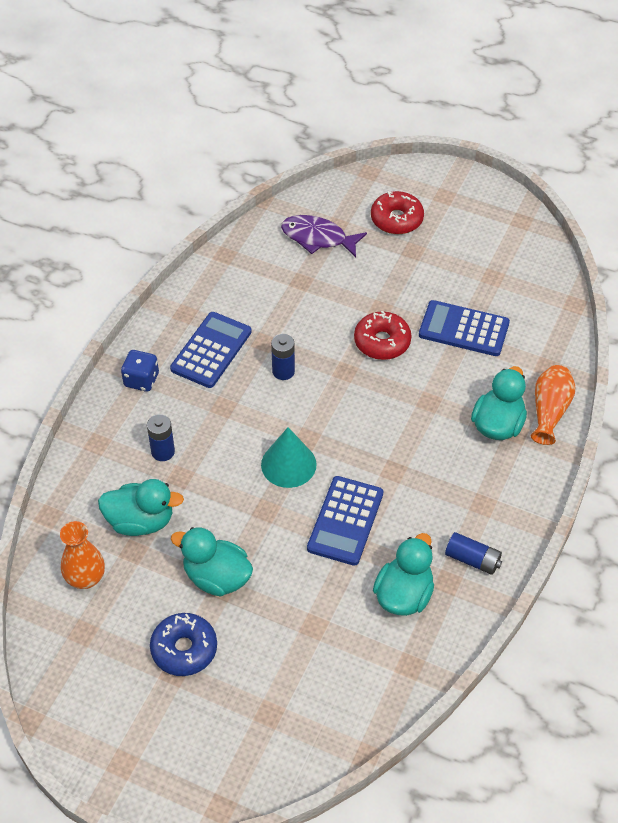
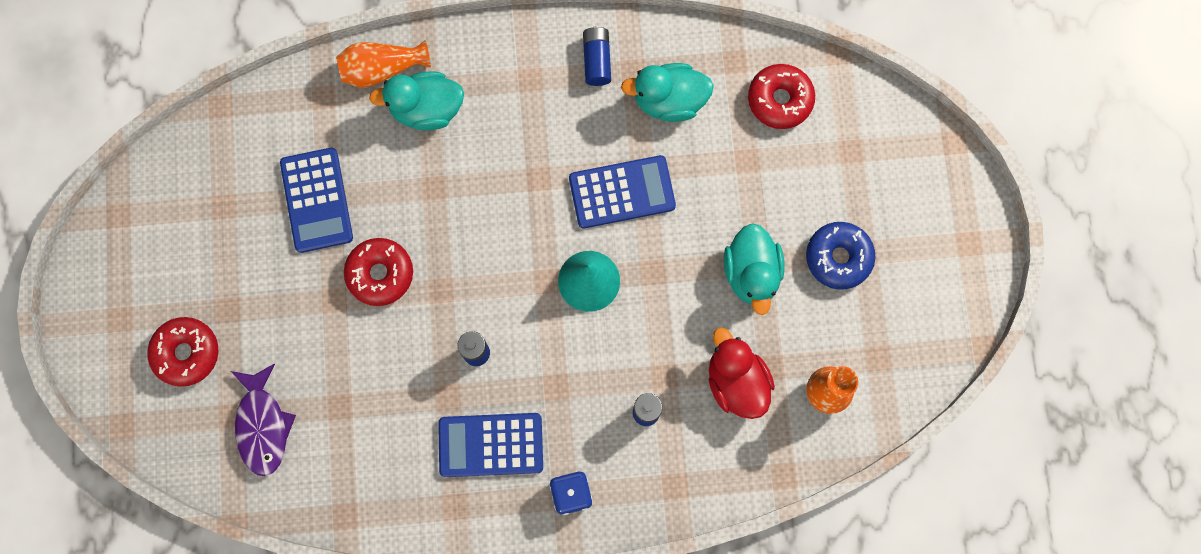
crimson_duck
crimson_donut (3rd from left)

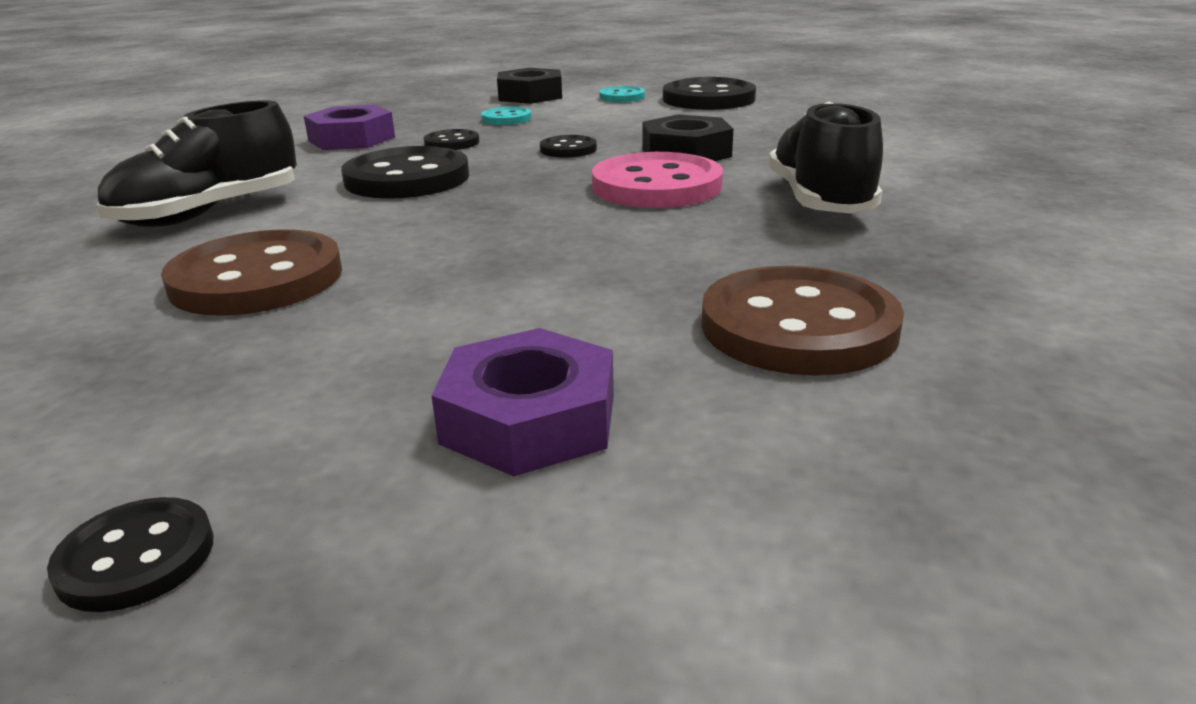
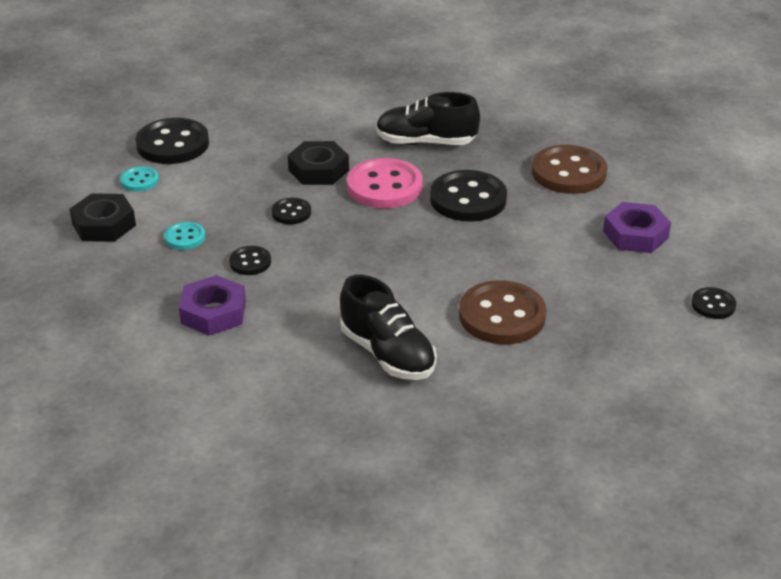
ebony_button (4th from left)

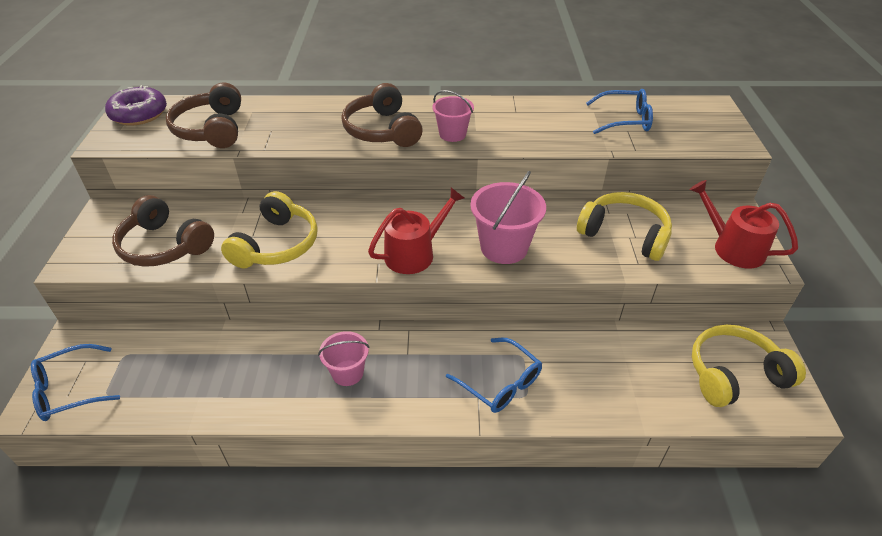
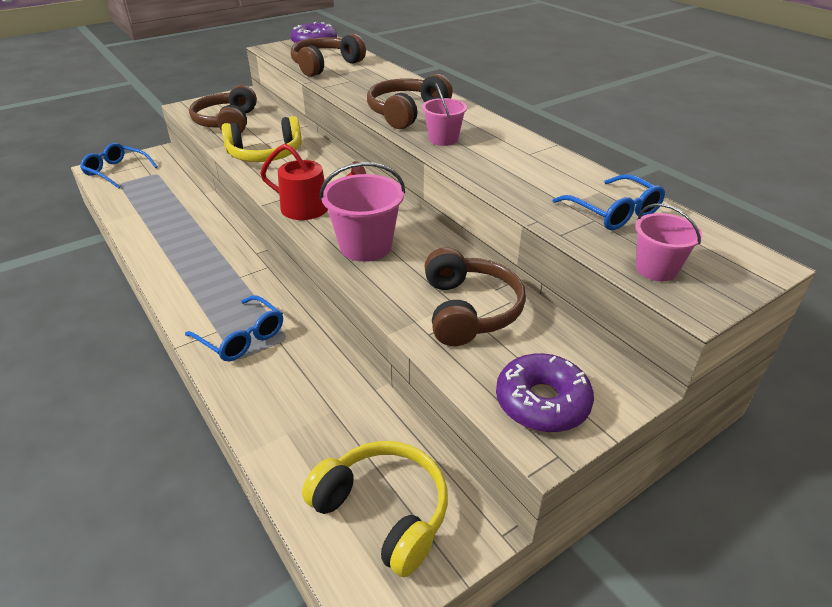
purple_donut (2nd from left)
dark_brown_headphones (4th from left)
pink_sand_bucket (3rd from left)
cobalt_eyeglasses (2nd from left)

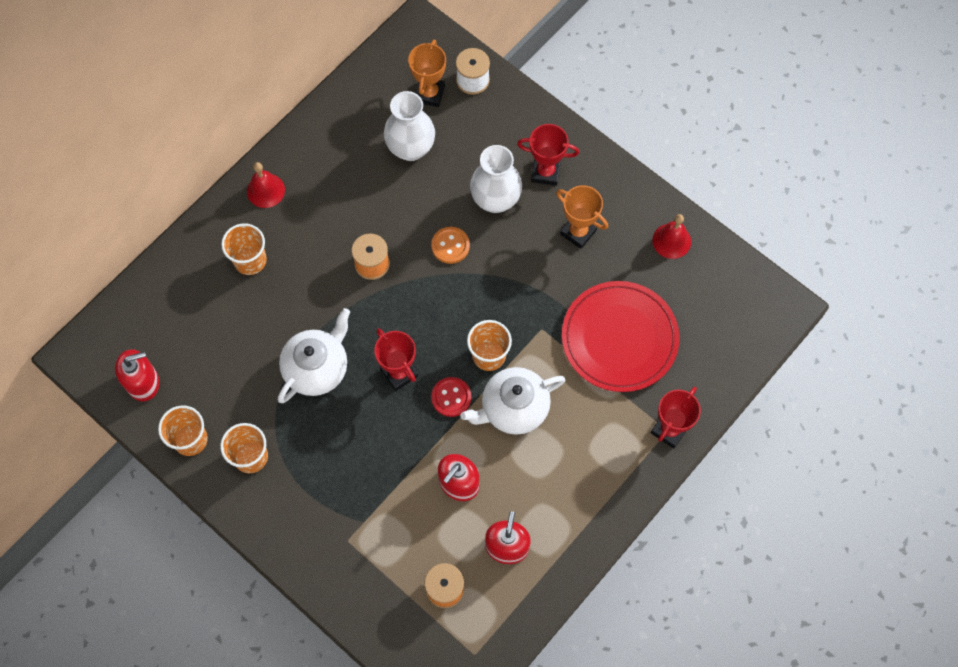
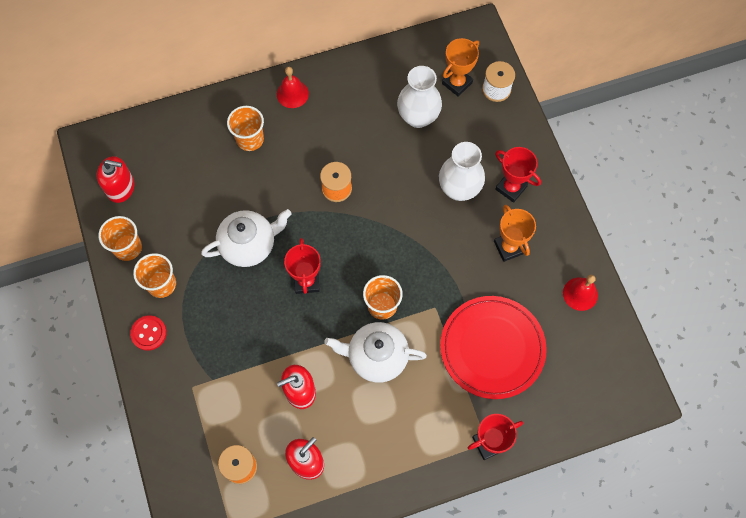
orange_button
crimson_button

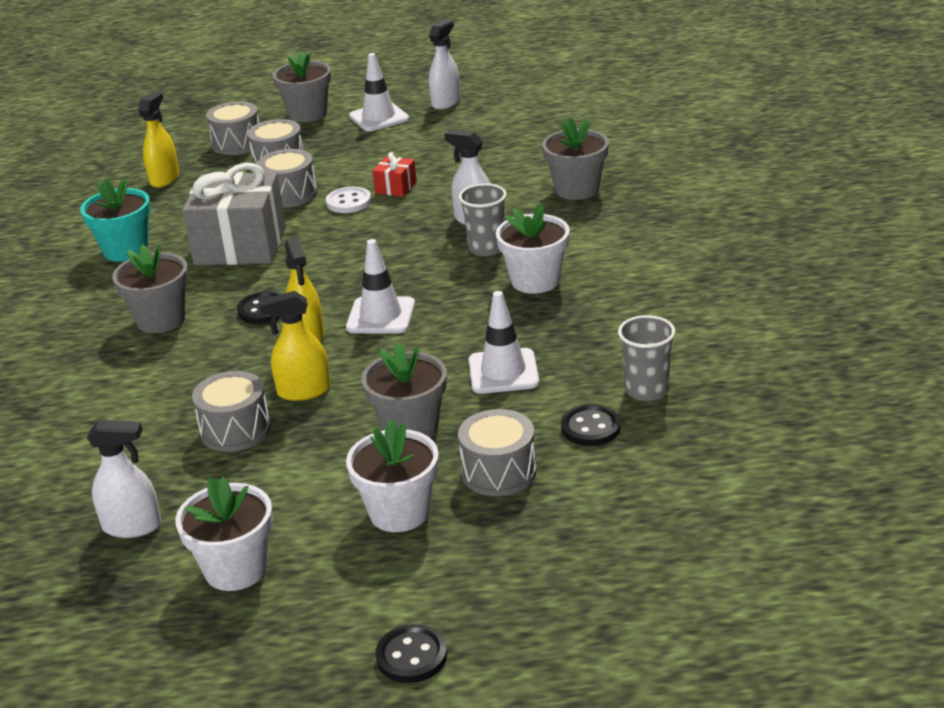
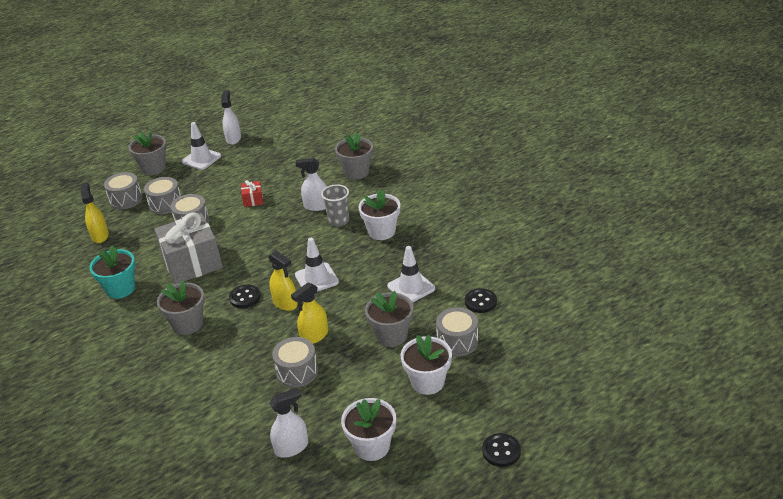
snow-white_button
ash-grey_tumbler (2nd from left in the first image)

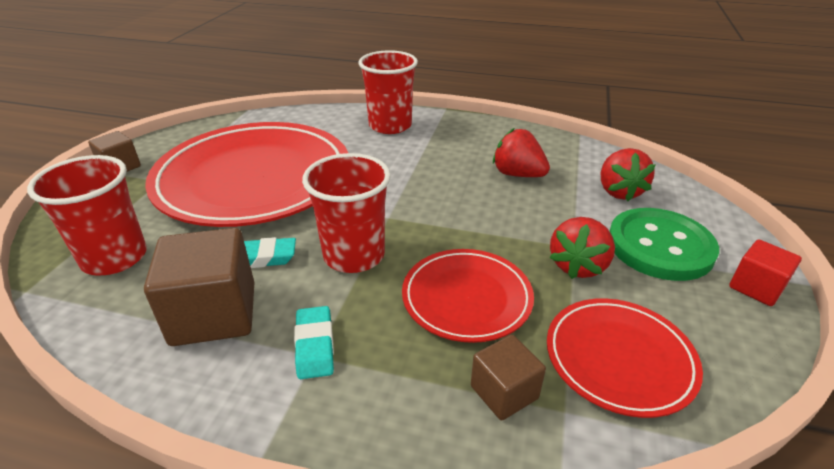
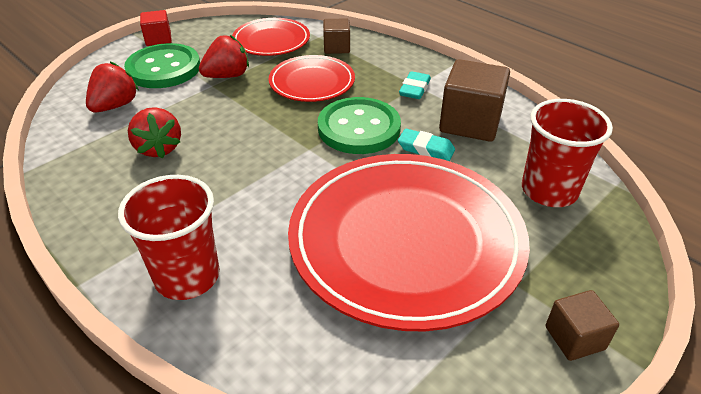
emerald_button (2nd from left)

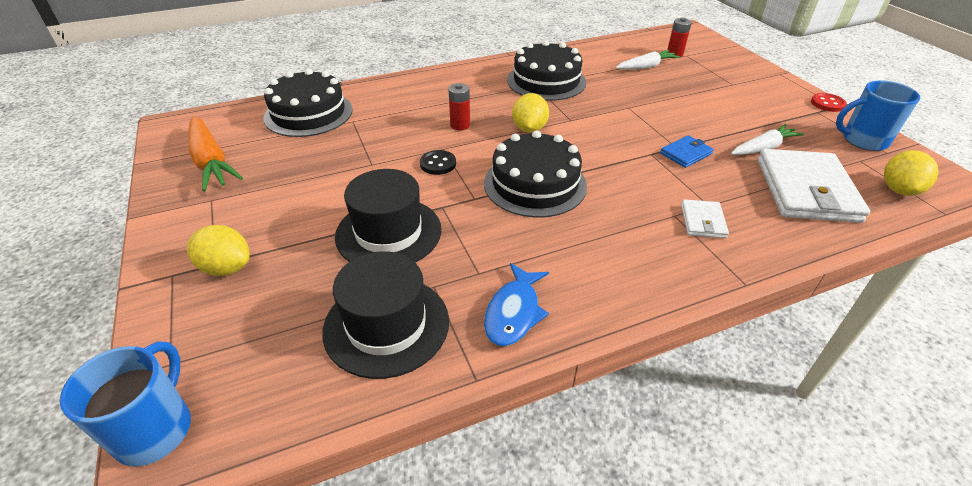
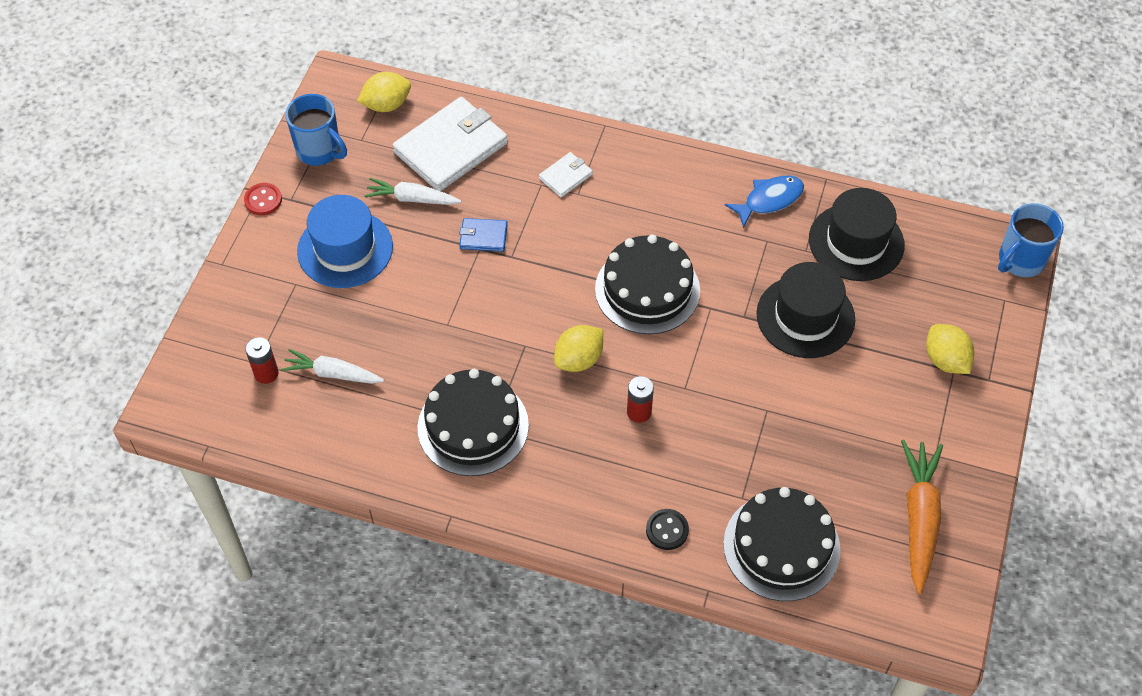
ebony_button
cobalt_tall_hat

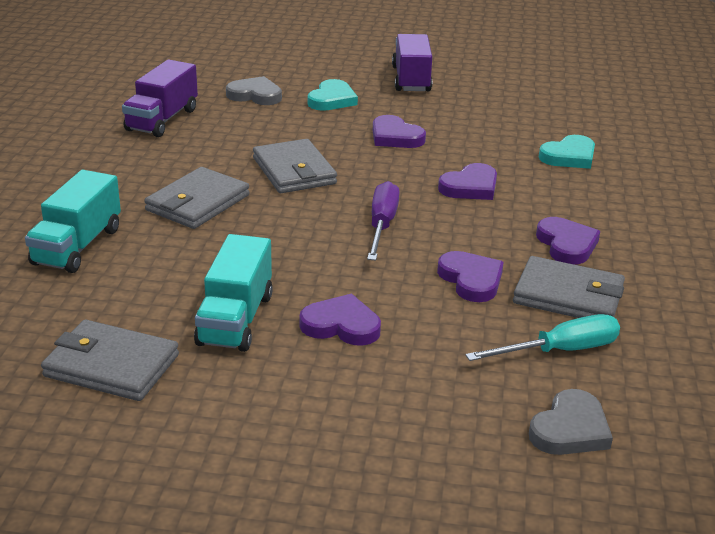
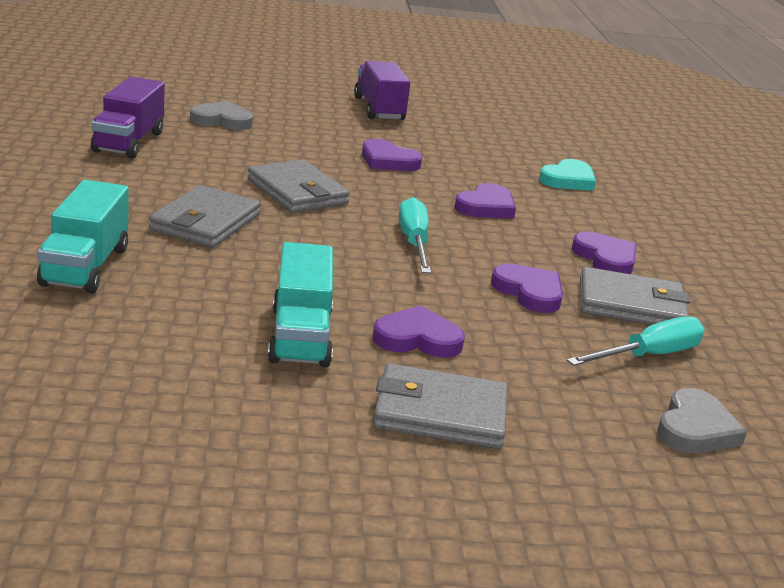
turquoise_love_heart (1st from left in the first image)
turquoise_flat_screwdriver (1st from left)
ash-grey_billfold (3rd from left)

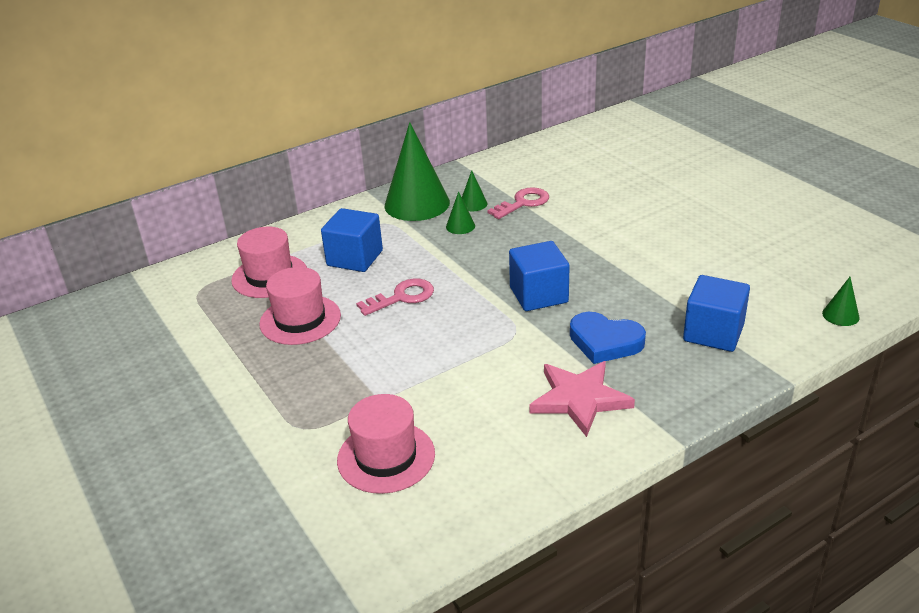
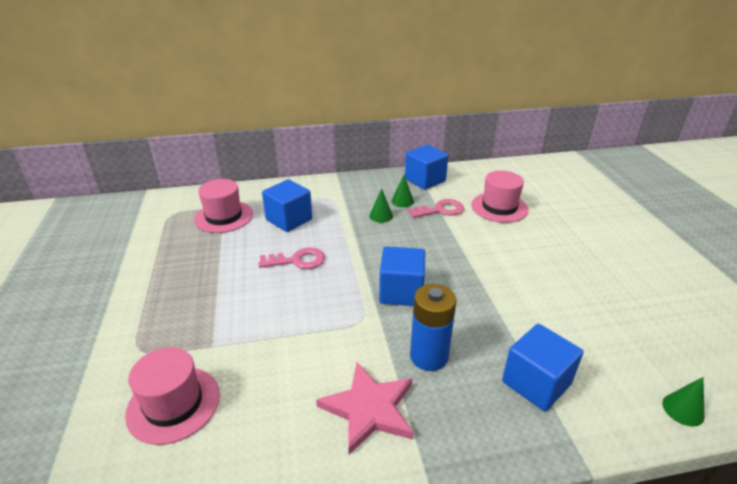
emerald_cone (1st from left in the first image)
pink_tall_hat (3rd from left)
cobalt_power_cell
cobalt_cube (3rd from left)

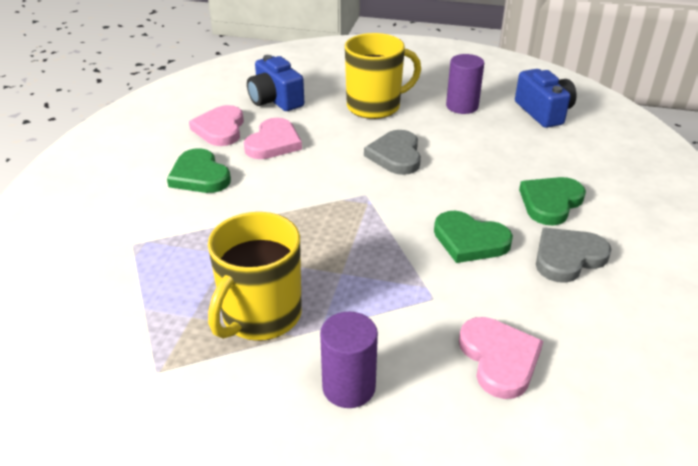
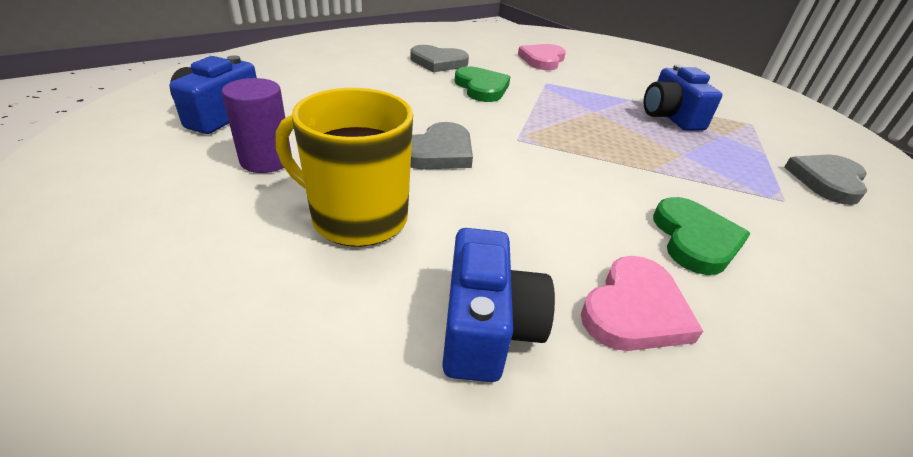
pink_love_heart (2nd from left in the first image)
emerald_love_heart (3rd from left in the first image)
cobalt_camera (3rd from left)
purple_solid_cylinder (1st from left in the first image)
ash-grey_love_heart (3rd from left)

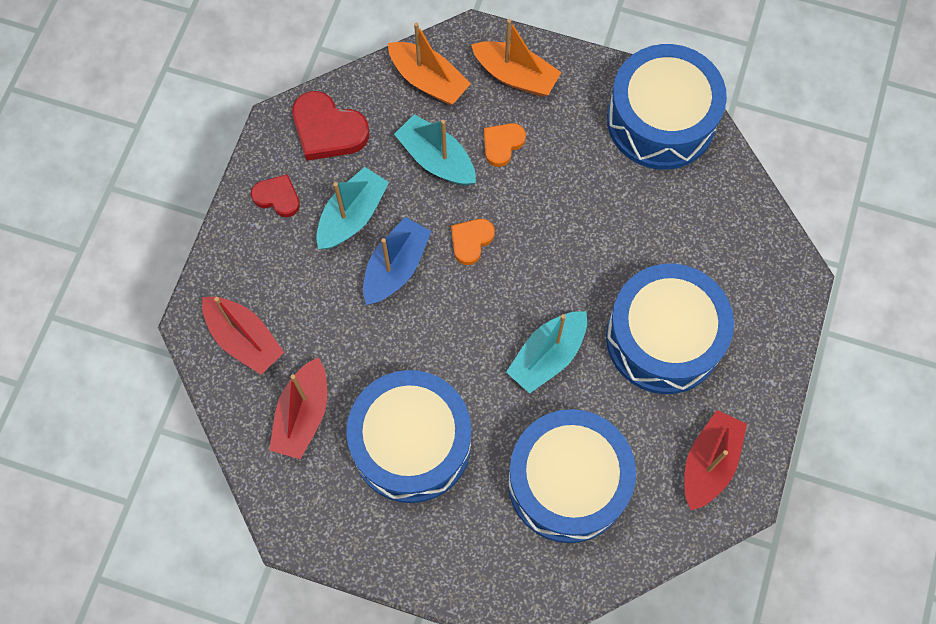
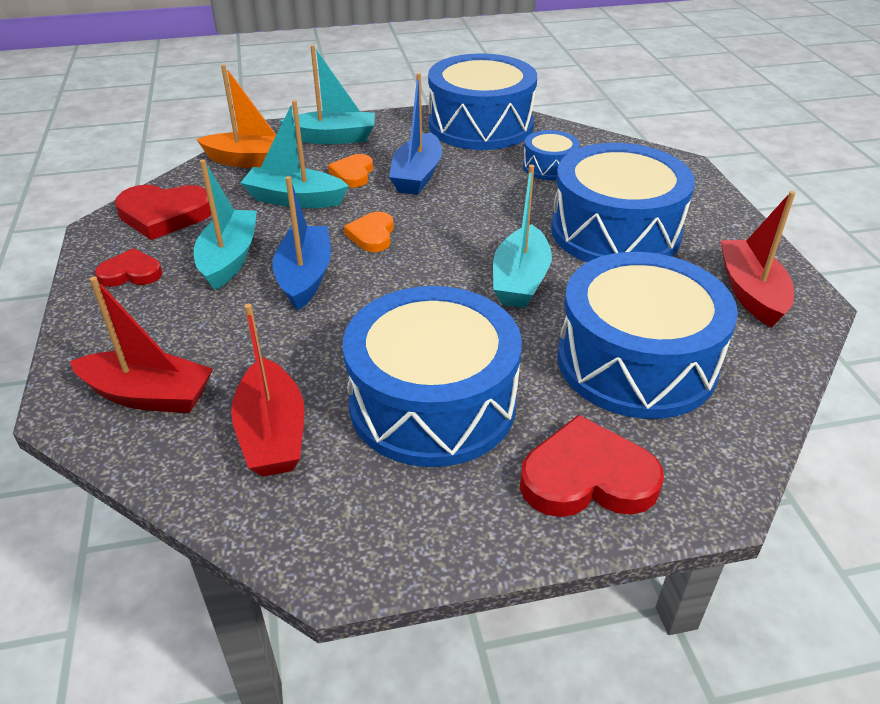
turquoise_sailboat (3rd from left)
cobalt_sailboat (2nd from left)
cobalt_snare_drum (3rd from left)
crimson_love_heart (3rd from left)

